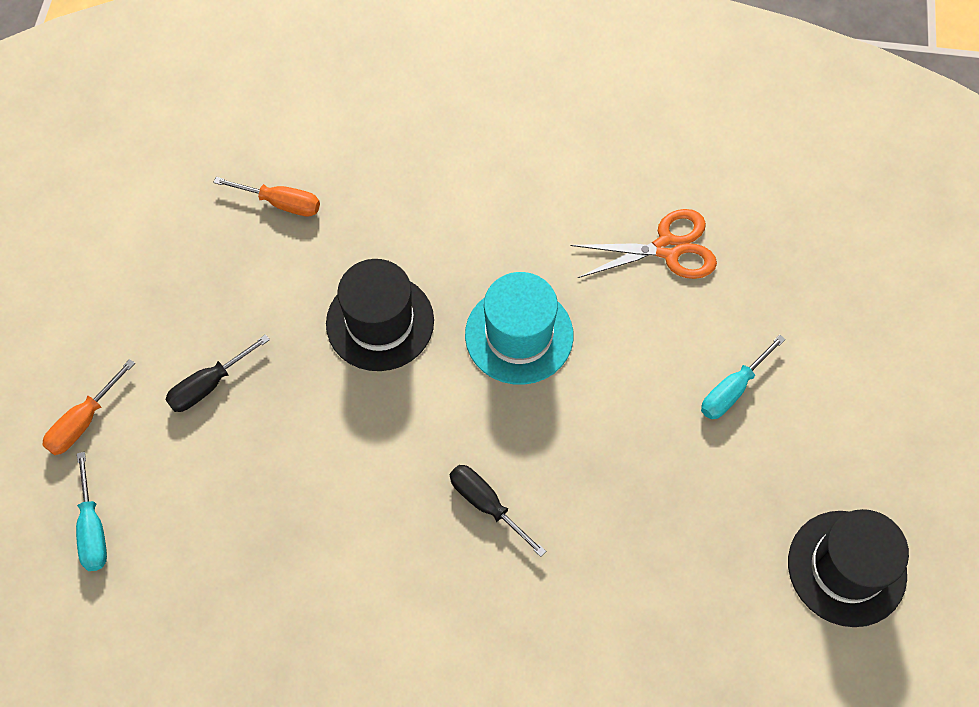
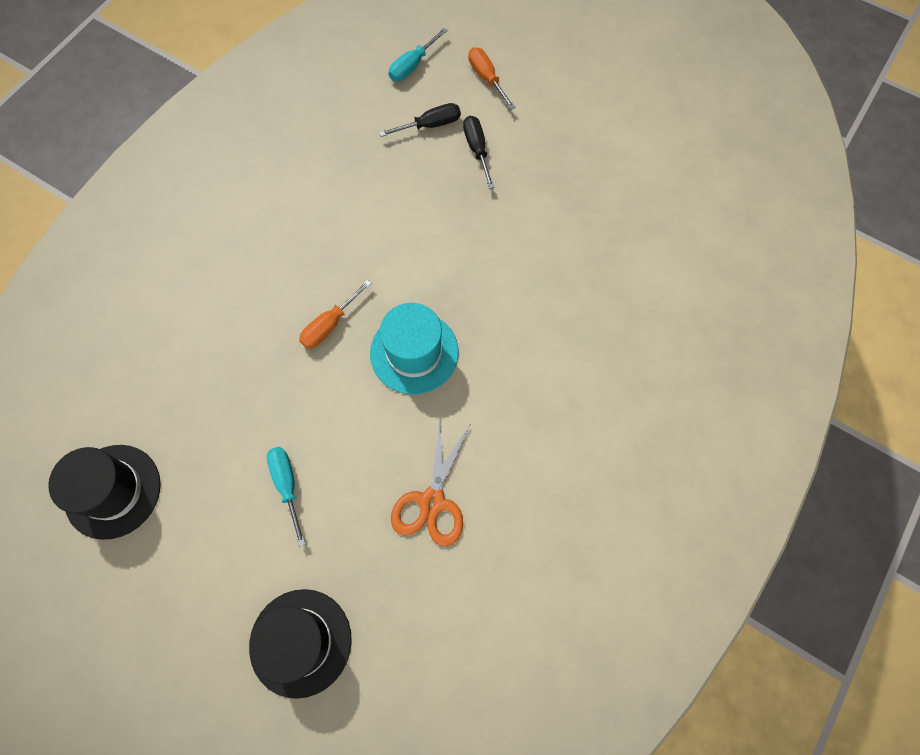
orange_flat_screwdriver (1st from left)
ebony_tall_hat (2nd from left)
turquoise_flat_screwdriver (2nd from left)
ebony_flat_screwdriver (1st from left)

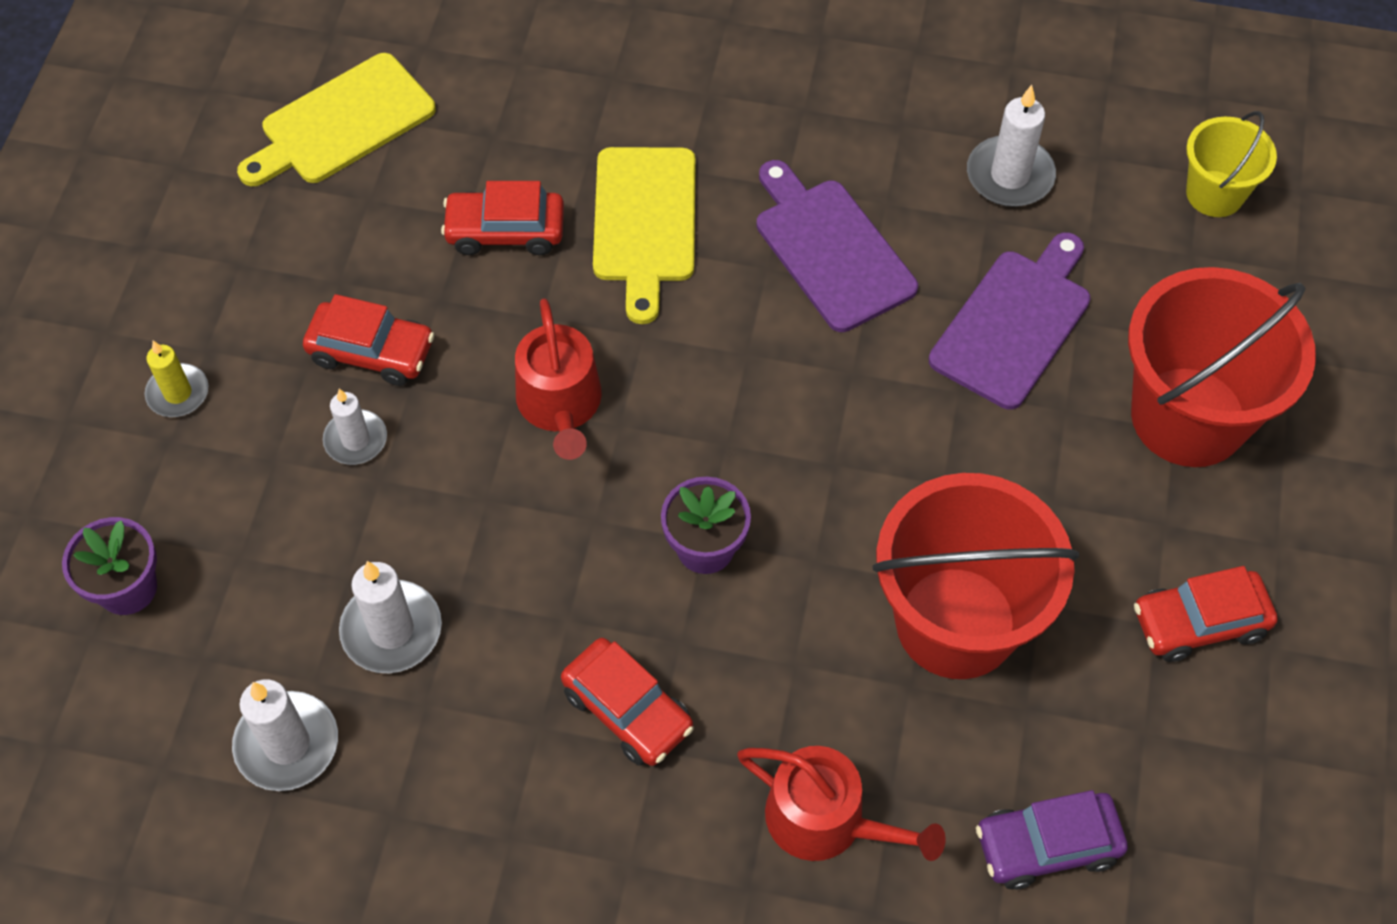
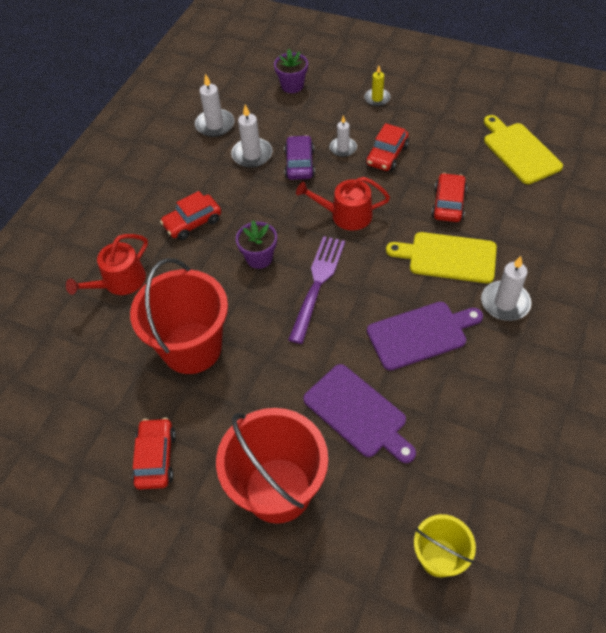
snow-white_pillar_candle (4th from left)
purple_toy_car
purple_table_fork

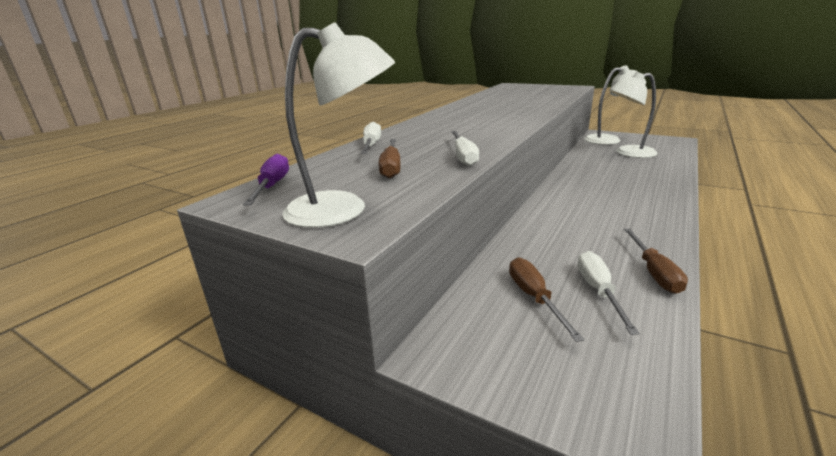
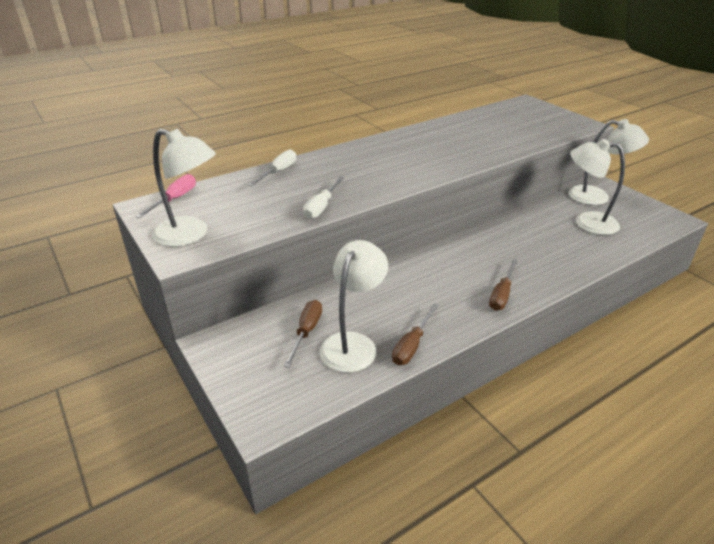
dark_brown_flat_screwdriver (3rd from left)
pink_flat_screwdriver
snow-white_desk_lamp (2nd from left)

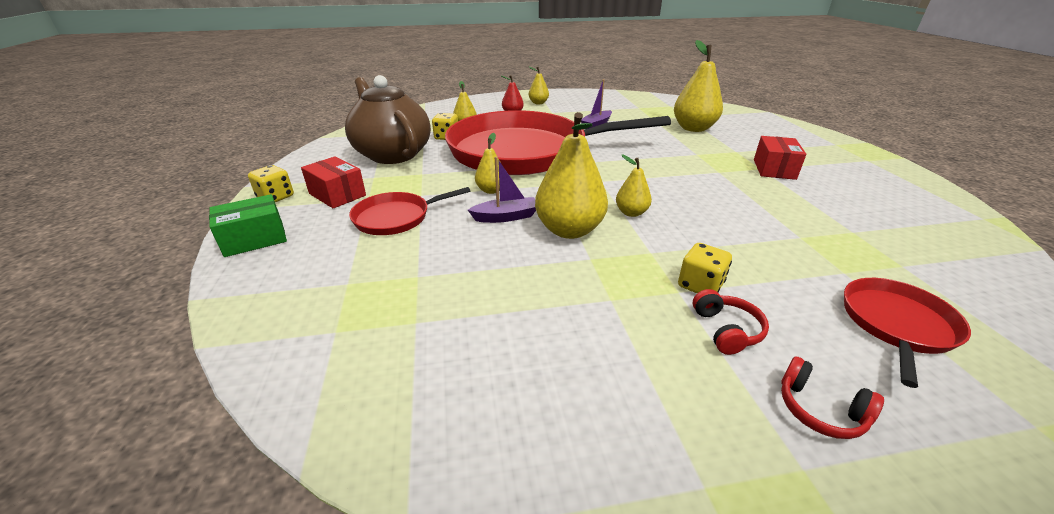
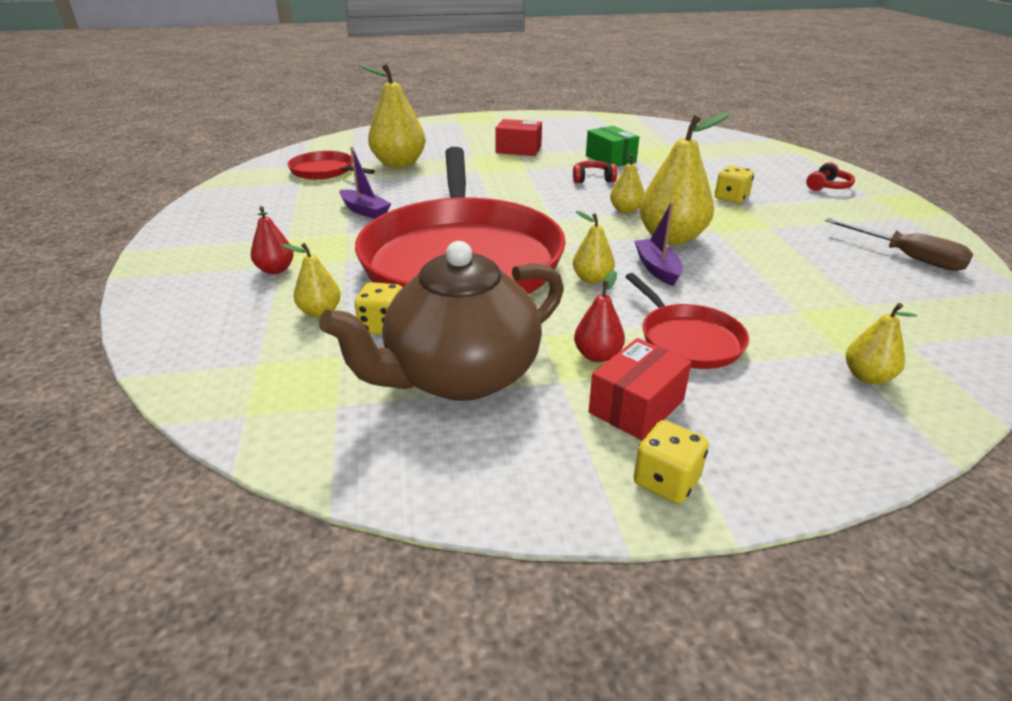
golden_pear_fruit (6th from left)
emerald_package
crimson_pan (1st from left)
crimson_headphones (1st from left)
dark_brown_flat_screwdriver
crimson_pear_fruit (2nd from left)

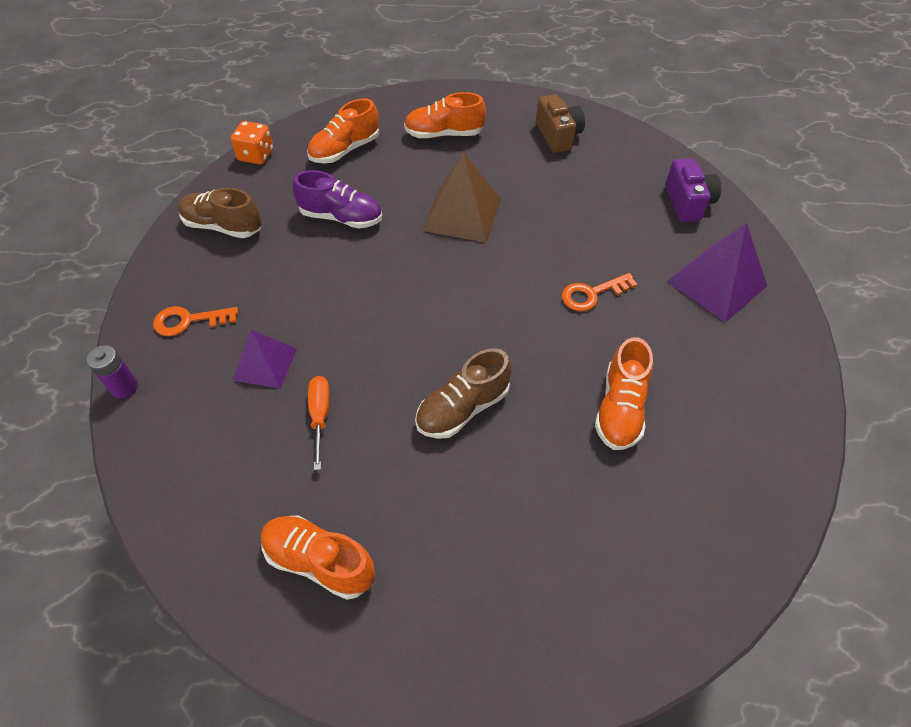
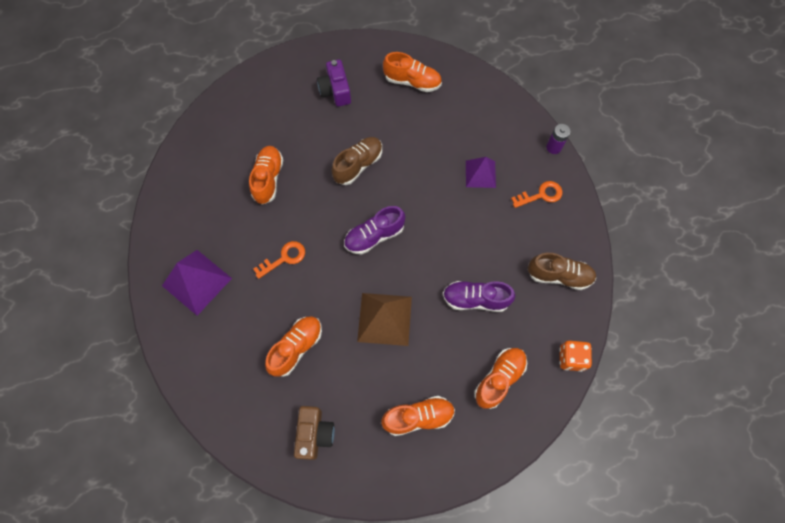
dark_brown_camera
purple_camera
orange_flat_screwdriver
purple_sneaker (1st from left)
orange_sneaker (2nd from left)

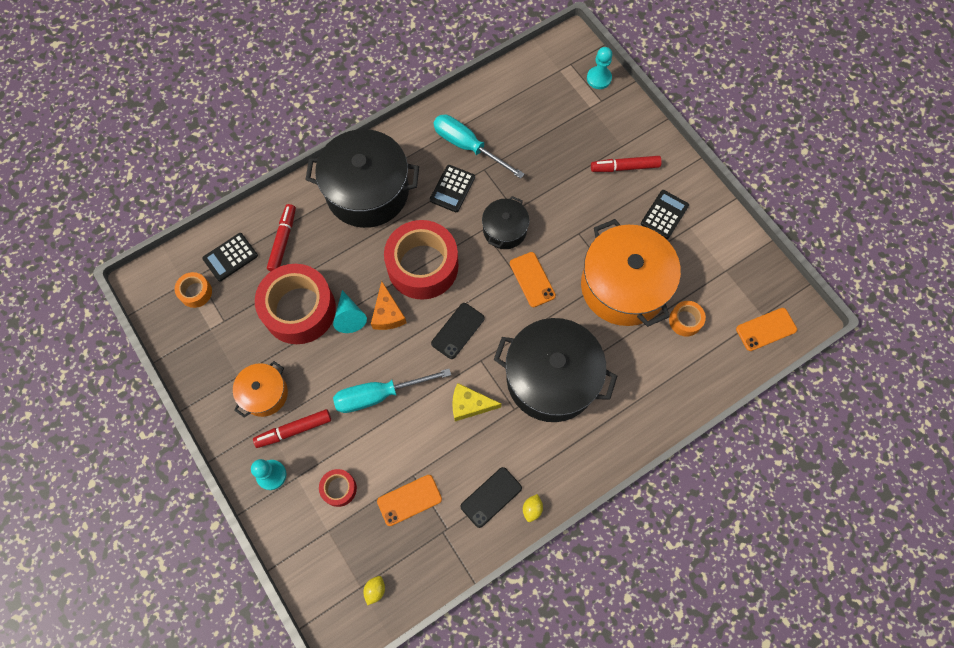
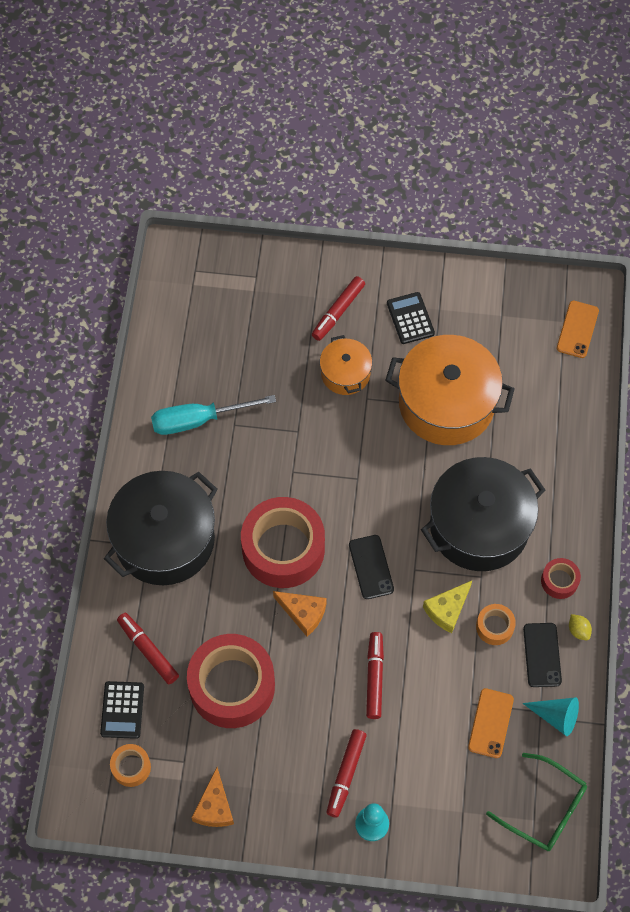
turquoise_chess_pawn (2nd from left in the first image)
ebony_pocket_calculator (2nd from left in the first image)
ebony_stockpot (2nd from left in the first image)
orange_mobile_phone (2nd from left in the first image)
turquoise_cone
orange_sticky_tape (2nd from left)
orange_stockpot (1st from left)
crimson_marker_pen (4th from left)
crimson_sticky_tape (3rd from left)
emerald_eyeglasses
orange_cheese_wedge (1st from left)

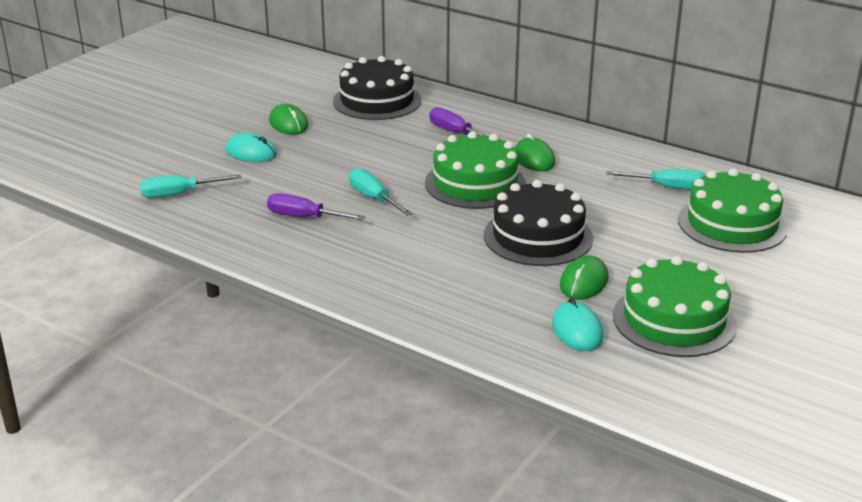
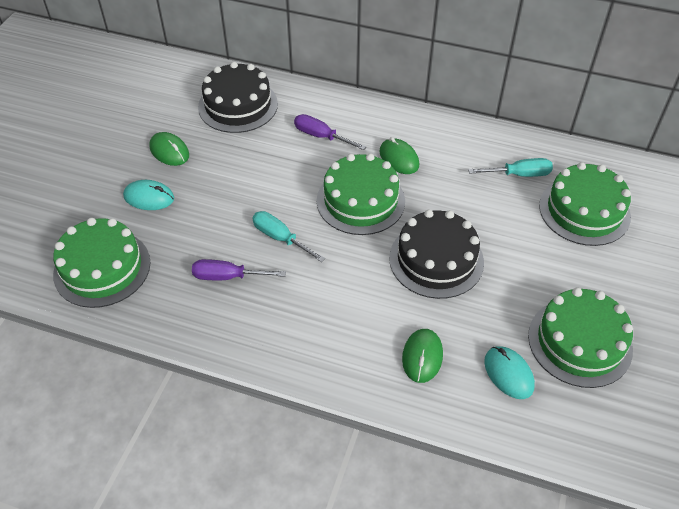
emerald_gateau (1st from left)
emerald_computer_mouse (3rd from left)

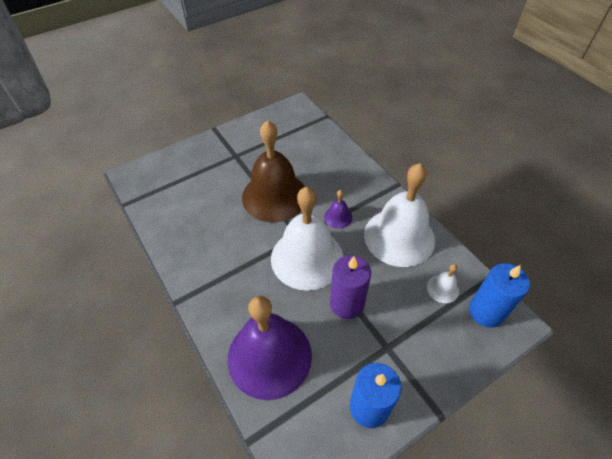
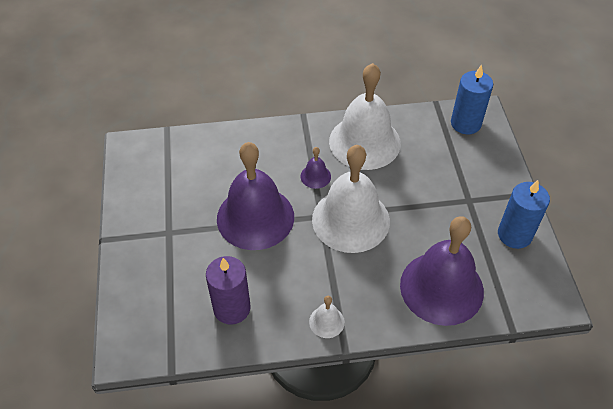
purple_school_bell (1st from left)
purple_pillar_candle
snow-white_school_bell (1st from left)

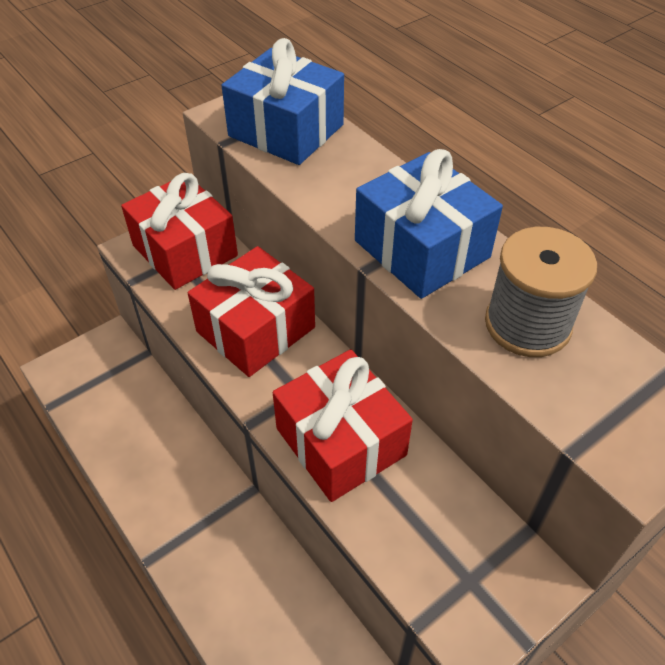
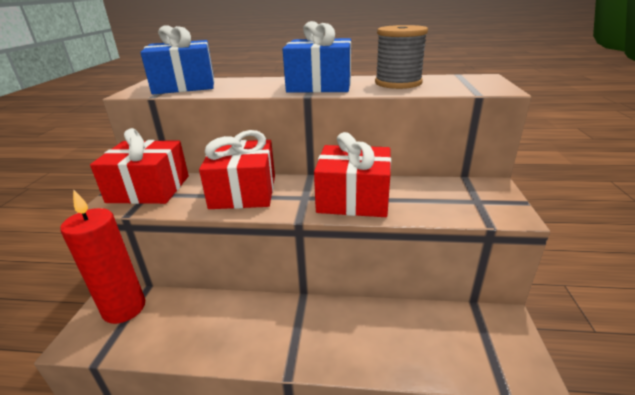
crimson_pillar_candle

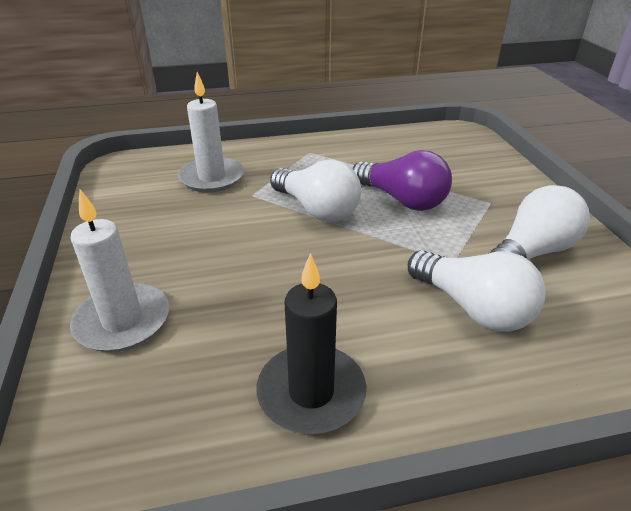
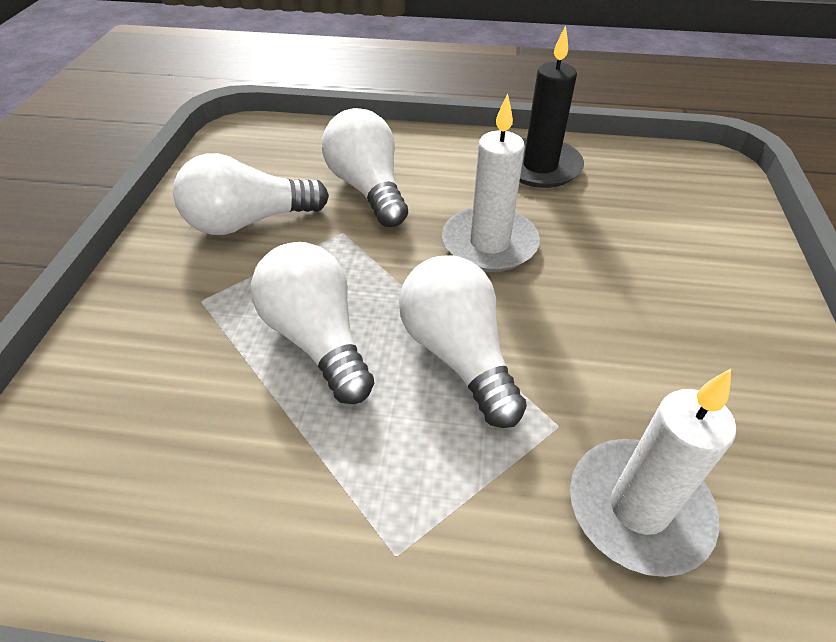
snow-white_bulb (2nd from left)
snow-white_pillar_candle (1st from left)

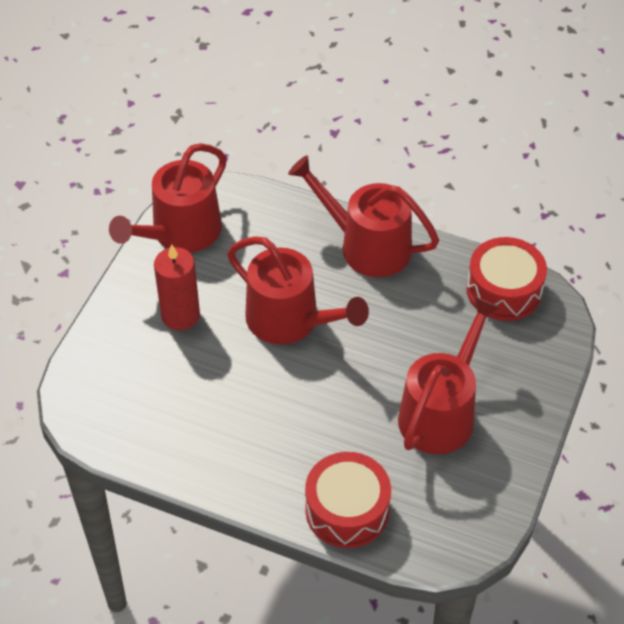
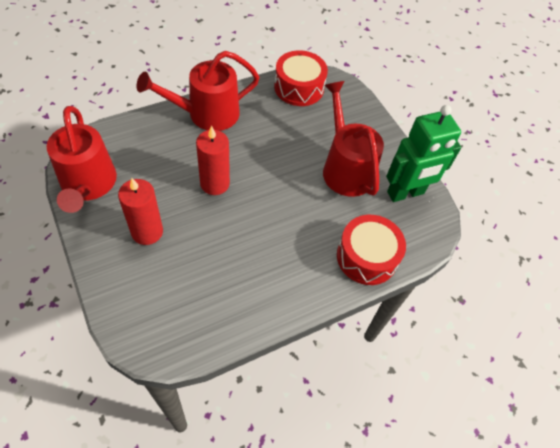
crimson_pillar_candle (2nd from left)
emerald_robot

